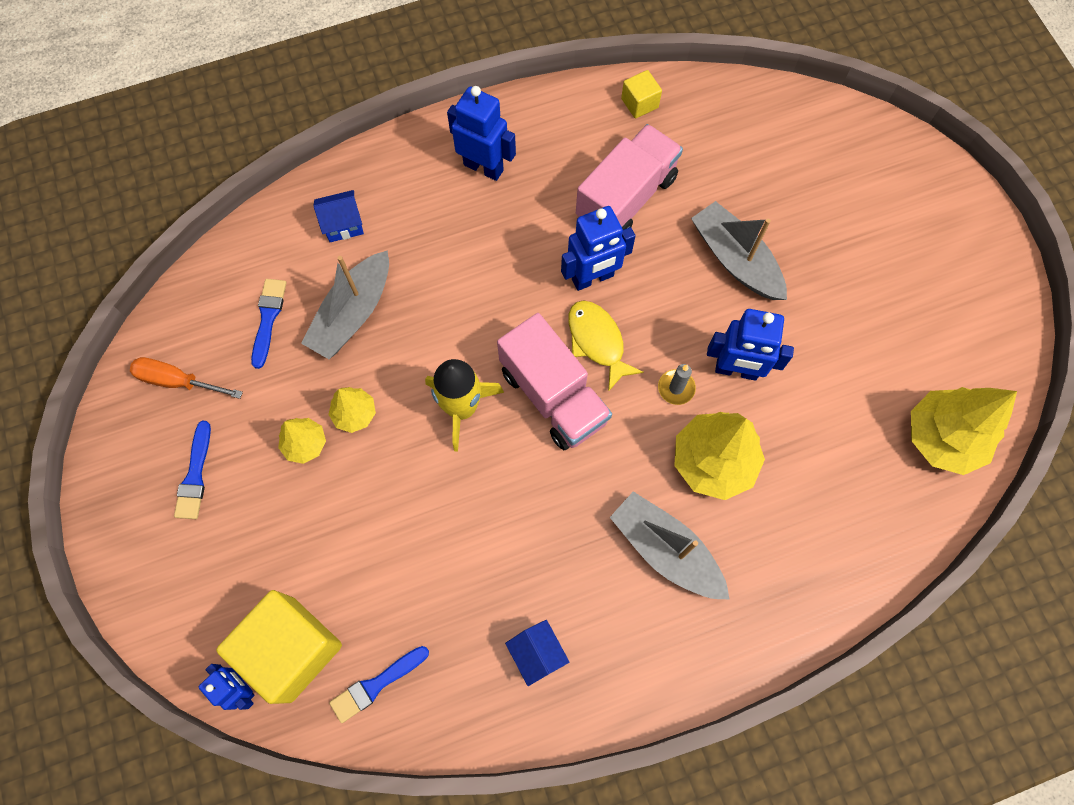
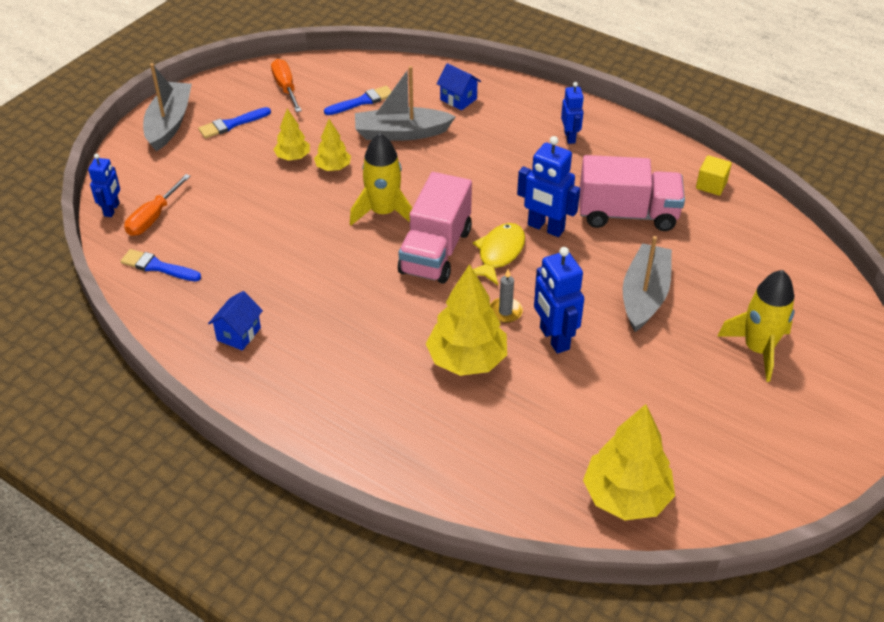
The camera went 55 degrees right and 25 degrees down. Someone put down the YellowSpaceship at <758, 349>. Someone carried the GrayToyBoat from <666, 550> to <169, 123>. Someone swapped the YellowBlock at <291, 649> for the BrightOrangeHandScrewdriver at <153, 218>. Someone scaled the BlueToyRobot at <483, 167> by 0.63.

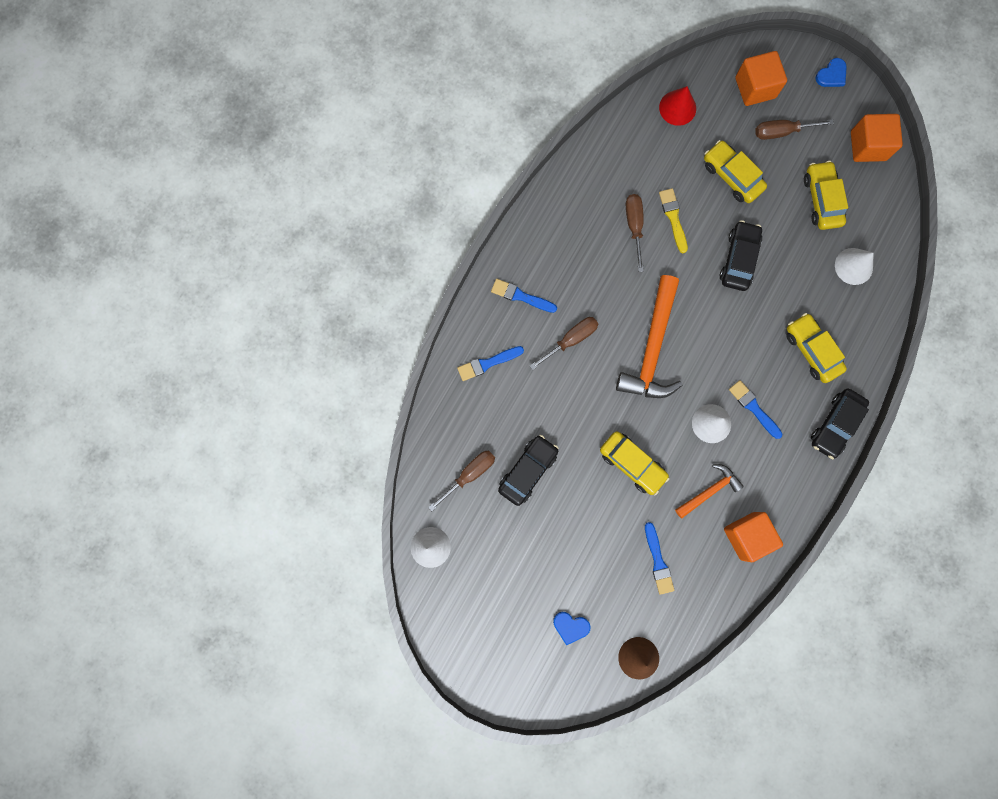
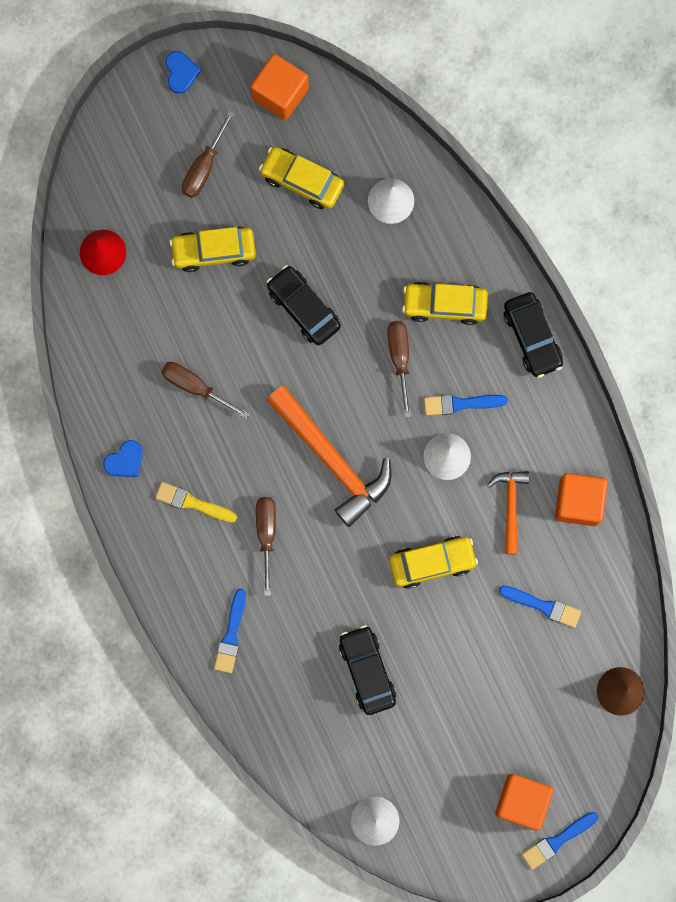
The camera went 55 degrees left and 0 degrees up. Someone carried the BrownHandScrewdriver from <469, 474> to <399, 359>. Someone carried the BluePaintBrush from <521, 296> to <557, 841>. Someone carried the BlueHeart from <570, 626> to <125, 461>. Someone carried the YellowPaintBrush from <673, 218> to <192, 503>. Someone carried the BrightOrangeBlock from <755, 88> to <522, 801>.

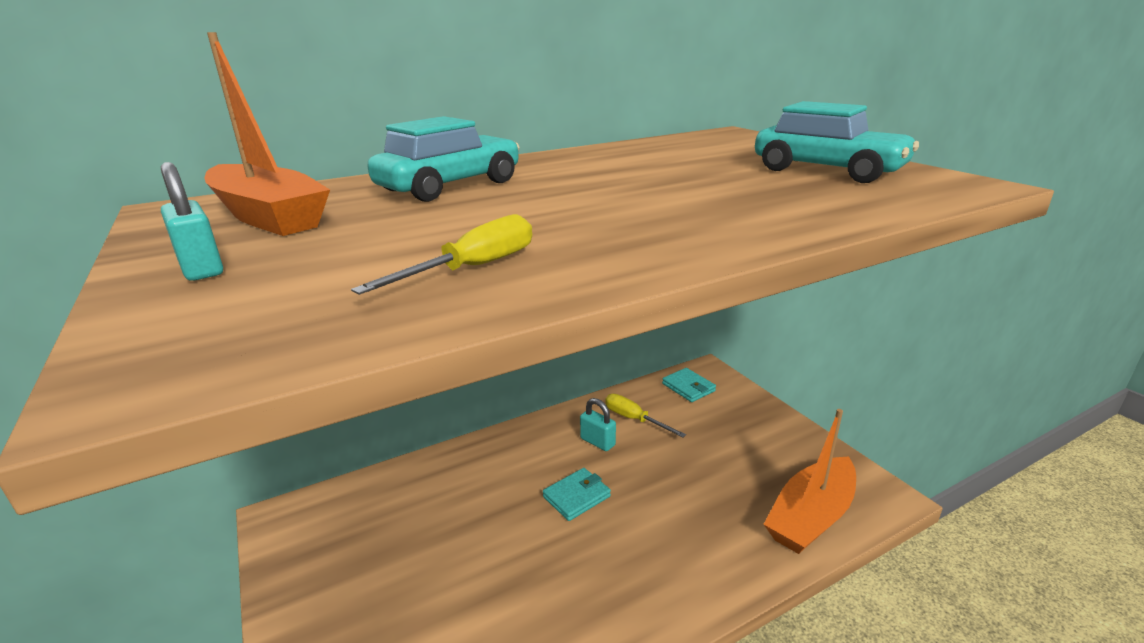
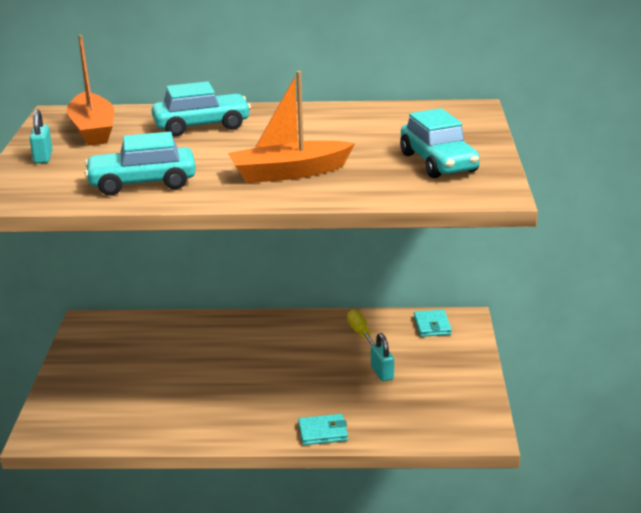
The camera went 30 degrees right and 0 degrees up. Someone carried the TealCardWallet from <577, 497> to <323, 432>. Someone carried the TealPadlock from <597, 442> to <382, 373>. Someone carried the BrightOrangeToyBoat from <811, 517> to <288, 173>. Someone swapped the YellowHandScrewdriver at <473, 268> for the TealToyCar at <142, 183>.

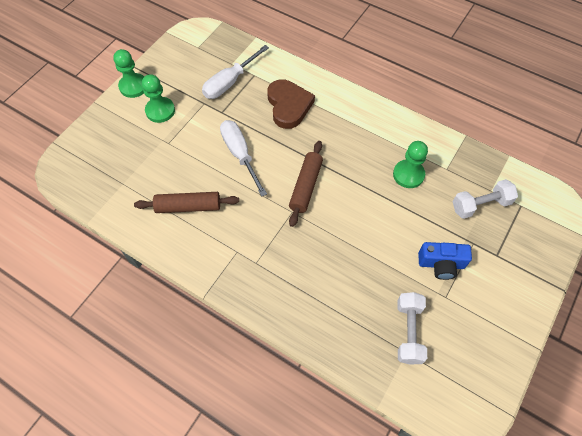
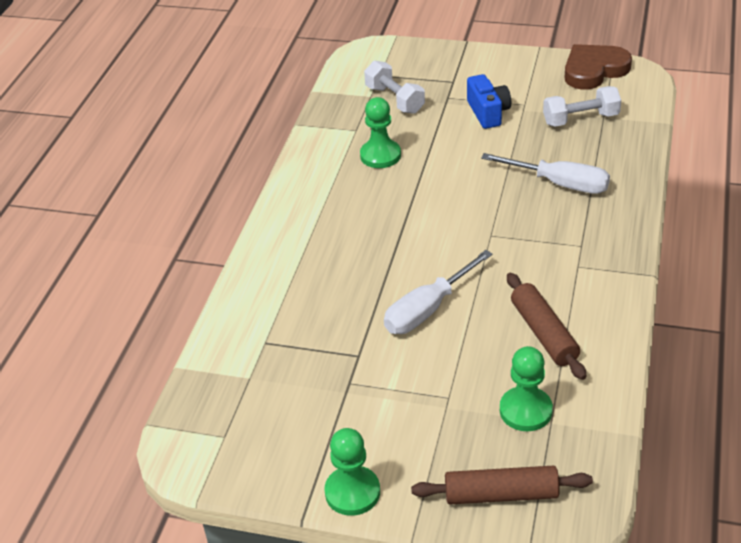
The camera went 105 degrees left and 20 degrees down. Someone carried the LeafGreenGamePawn from <160, 111> to <525, 411>. Someone carried the WhiteHandScrewdriver from <229, 83> to <560, 184>. Someone carried the BrownHeart from <288, 106> to <594, 70>. Someone carried the BrownPastryRoller from <306, 186> to <501, 494>.

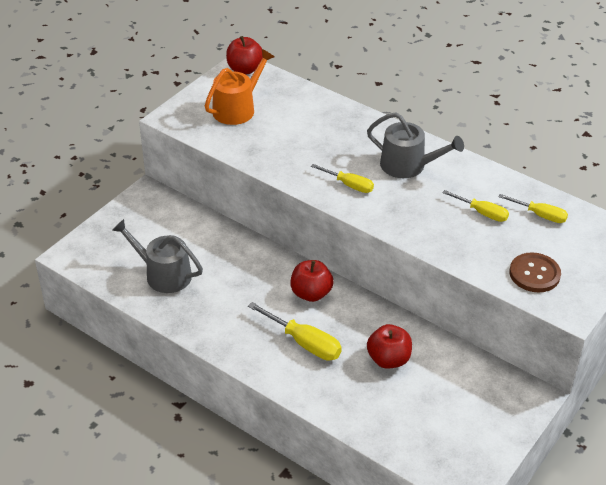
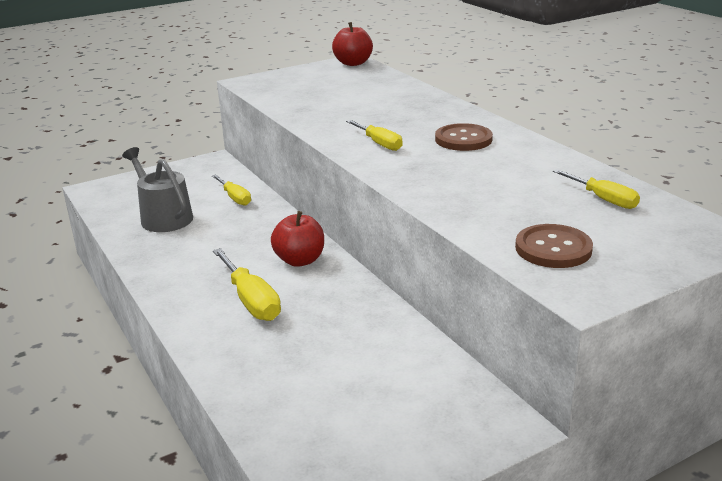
The camera went 25 degrees right and 15 degrees down. Someone took away the BrightOrangeSprinklingCan at <237, 108>. Someone took away the ScarletAppleFruit at <388, 359>. Someone carried the YellowHandScrewdriver from <482, 213> to <234, 198>. Someone swapped the GraySprinklingCan at <408, 166> for the BrownShirtButton at <463, 139>.

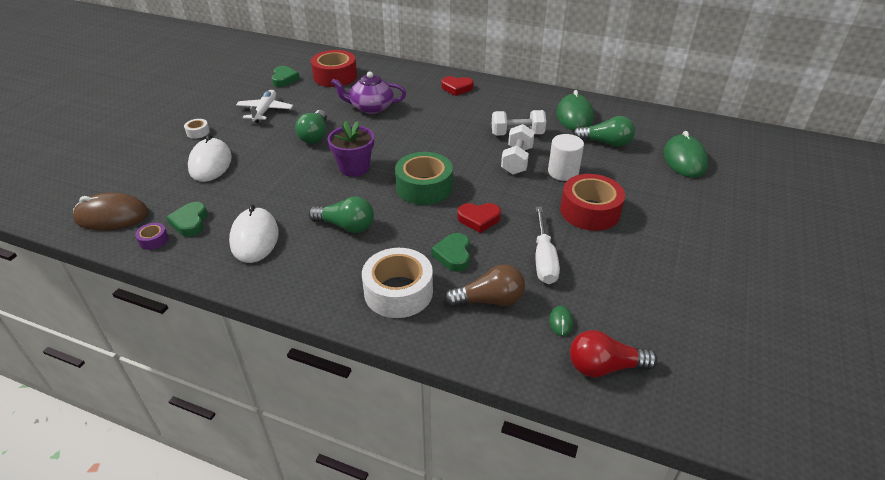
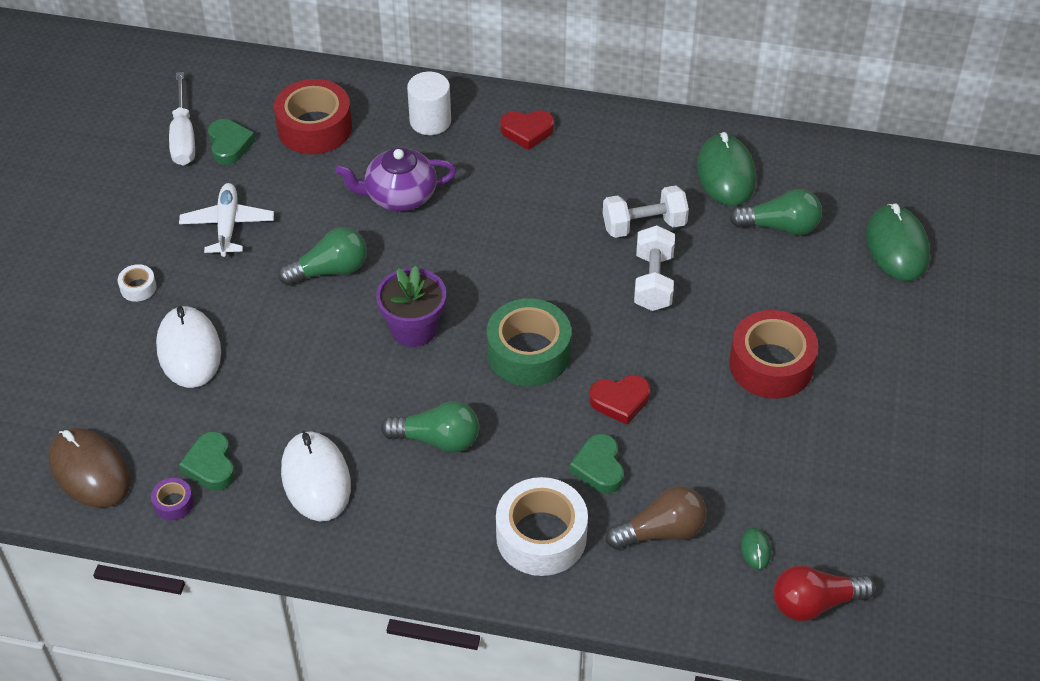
The camera went 10 degrees left and 10 degrees up. Someone carried the WhiteHandScrewdriver from <544, 258> to <183, 136>. Someone carried the WhiteSolidCylinder from <563, 172> to <430, 121>. Someone rotated the BrownComputerMouse at <112, 216> by 60 degrees clockwise. Someone rotated the LeafGreenLightbulb at <315, 136> by 105 degrees counterclockwise.

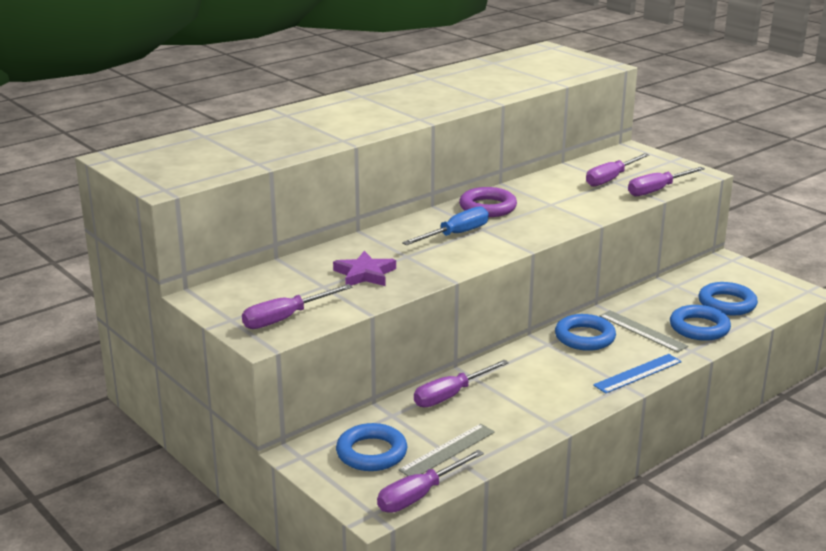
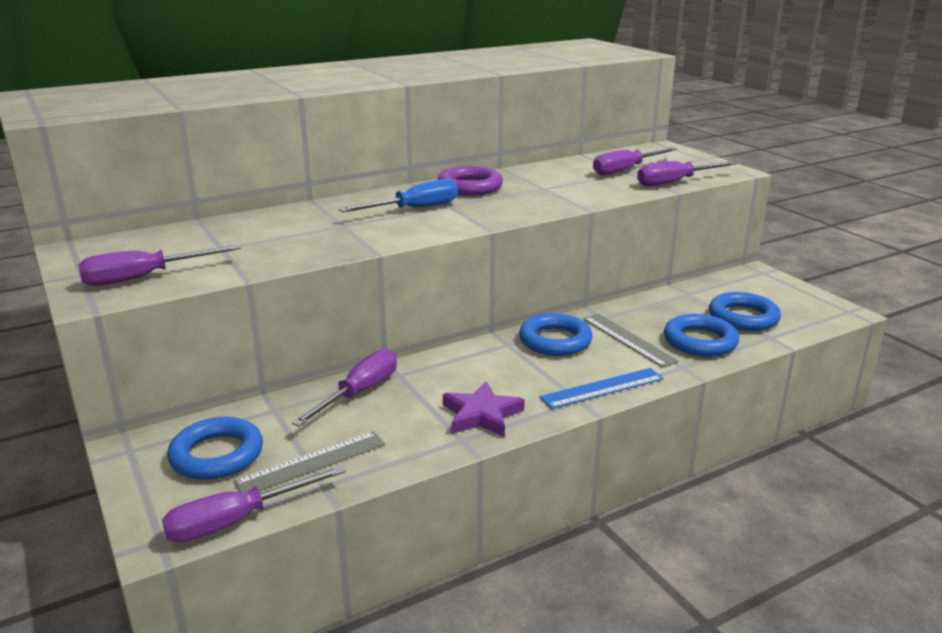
The camera went 10 degrees right and 0 degrees up. Someone carried the RoyalPurpleStar from <365, 274> to <482, 415>. Someone rotated the RoyalPurpleHandScrewdriver at <451, 395> by 150 degrees clockwise.

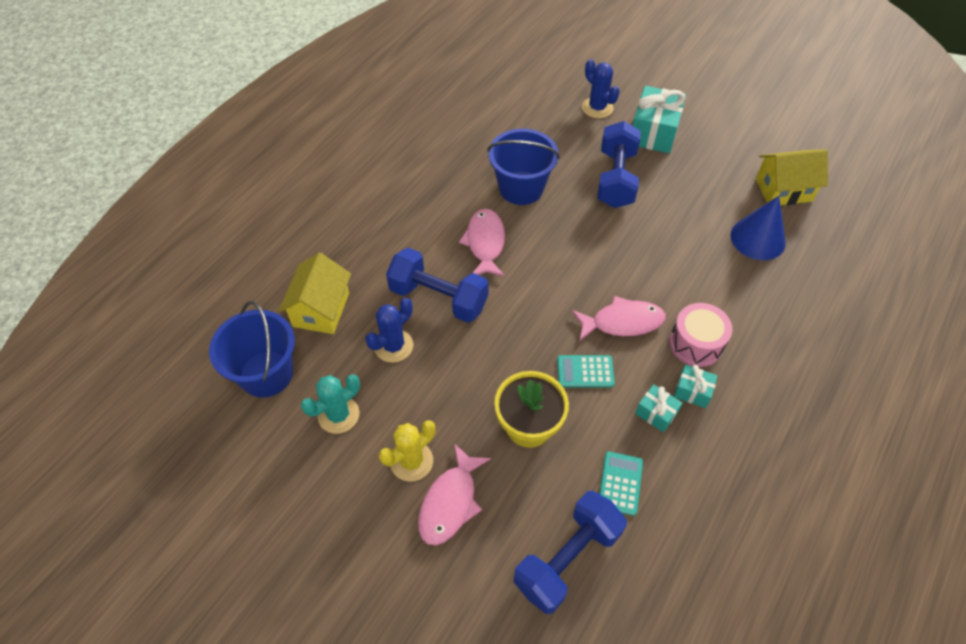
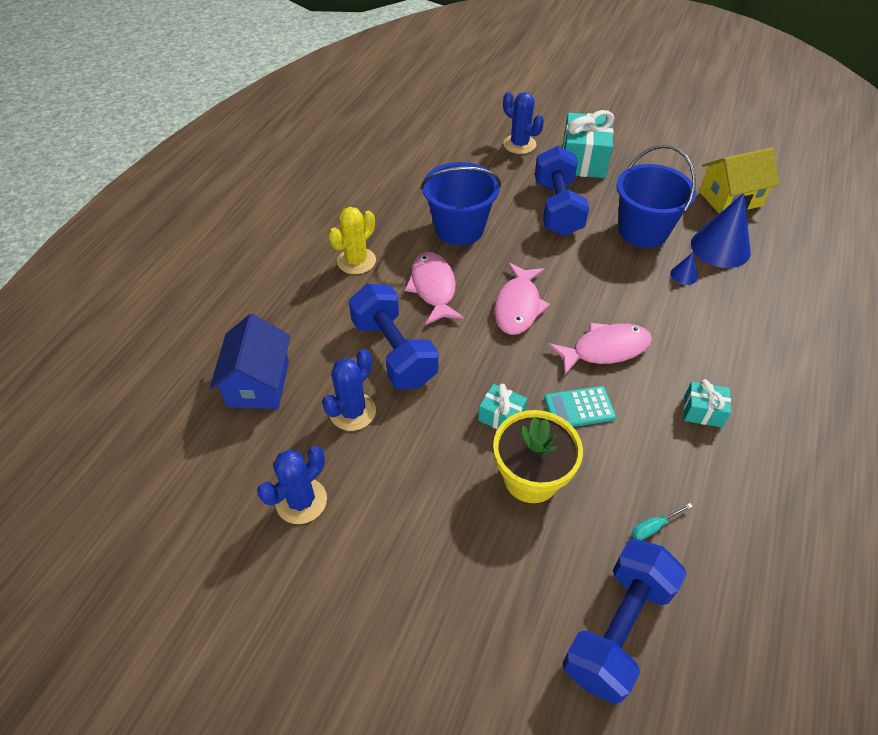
The camera went 10 degrees left and 5 degrees down. Someone took away the RosyDrum at <696, 344>. Someone put down the BlueCone at <684, 275>. Someone carried the BluePail from <266, 374> to <643, 231>. Someone carried the YellowPricklyPlant from <411, 461> to <356, 261>. Someone carried the RosyFish from <450, 502> to <518, 306>. Someone carried the TealWrappedGift from <656, 413> to <501, 416>. Someone swapped the TealPocketCalculator at <620, 483> for the TealHandScrewdriver at <653, 527>. Someone repainted the YellowHouse at <321, 309>, which became the BlueHouse at <258, 383>. Someone repainted the TealPricklyPlant at <338, 415>, which became the BluePricklyPlant at <301, 501>. Someone rotated the BlueHandWeight at <438, 298> by 45 degrees clockwise.

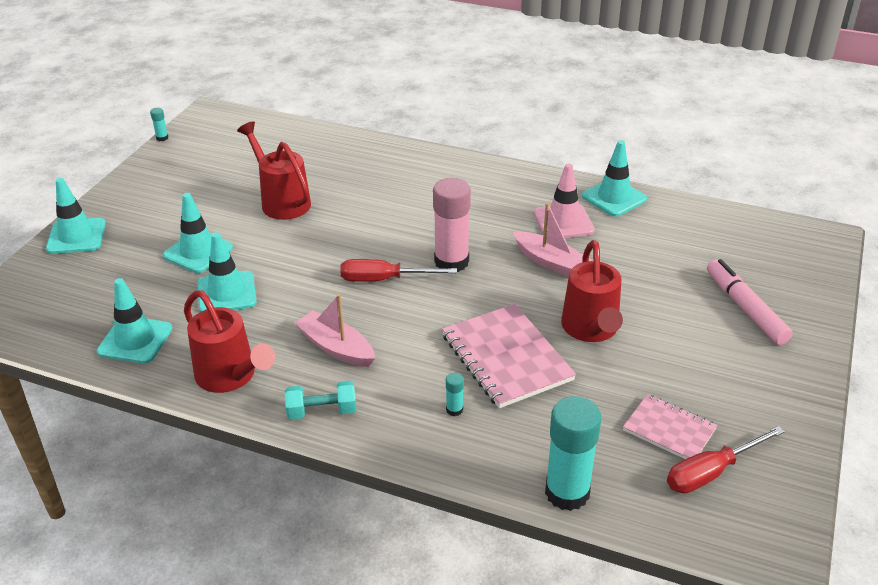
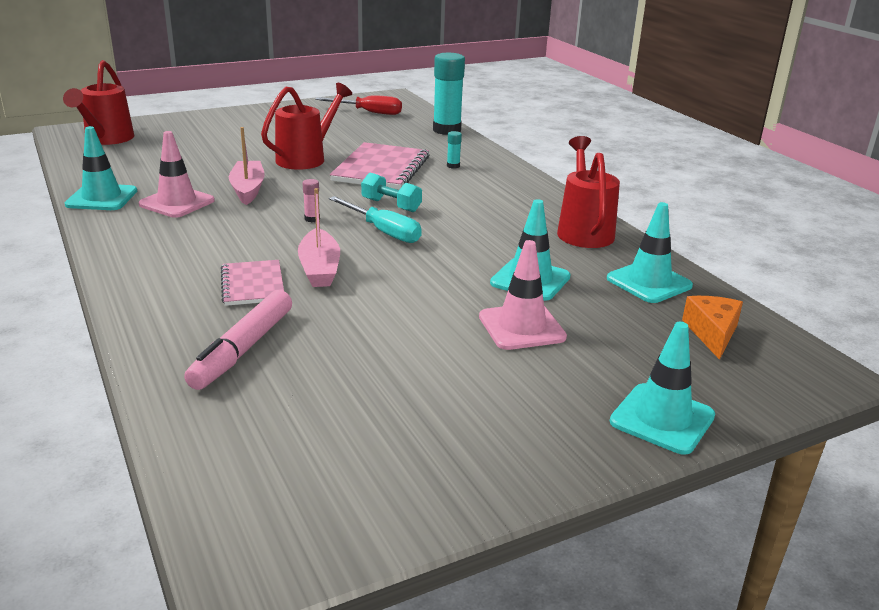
The camera went 140 degrees left and 10 degrees down. Someone took away the TealGlue at <162, 138>. Someone put down the BrightOrangeCheeseWedge at <712, 333>. Someone carried the ScarletSprinklingCan from <281, 201> to <106, 139>. Someone carried the TealHandWeight from <322, 411> to <391, 205>. Someone carried the RosyToyBoat from <336, 348> to <319, 268>. Someone carried the RosyNotepad from <669, 429> to <252, 285>. Someone carried the RosyFeltPen from <745, 309> to <243, 349>. Someone repainted the TealRoadCone at <198, 252>, which became the RosyRoadCone at <521, 327>. Someone repainted the ScarletHandScrewdriver at <384, 279>, which became the TealHandScrewdriver at <383, 231>. Someone scaled the RosyGlue at <451, 262> by 0.42.

